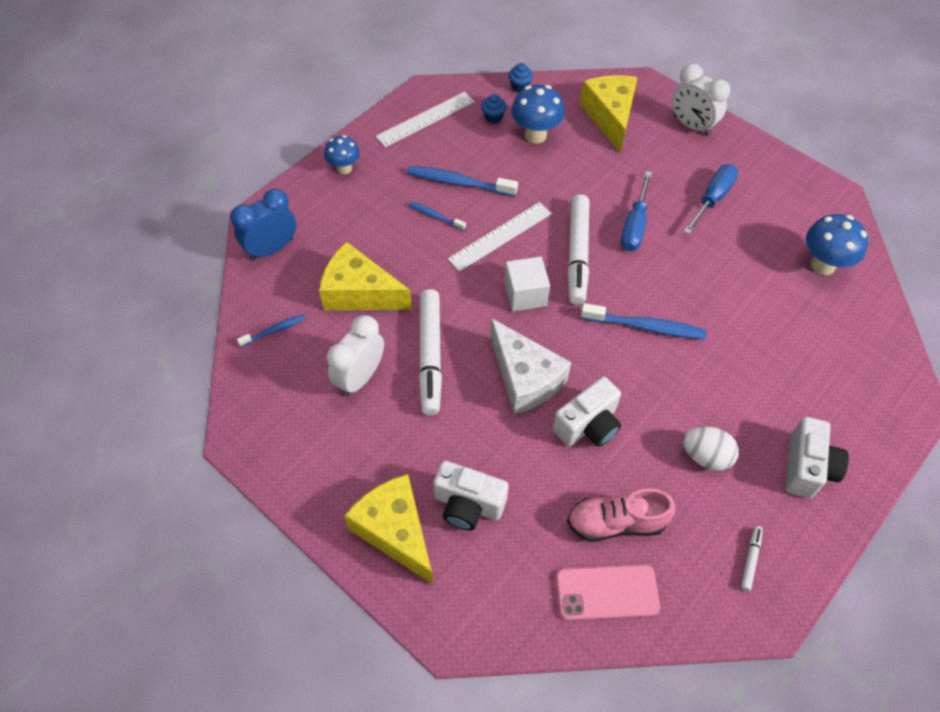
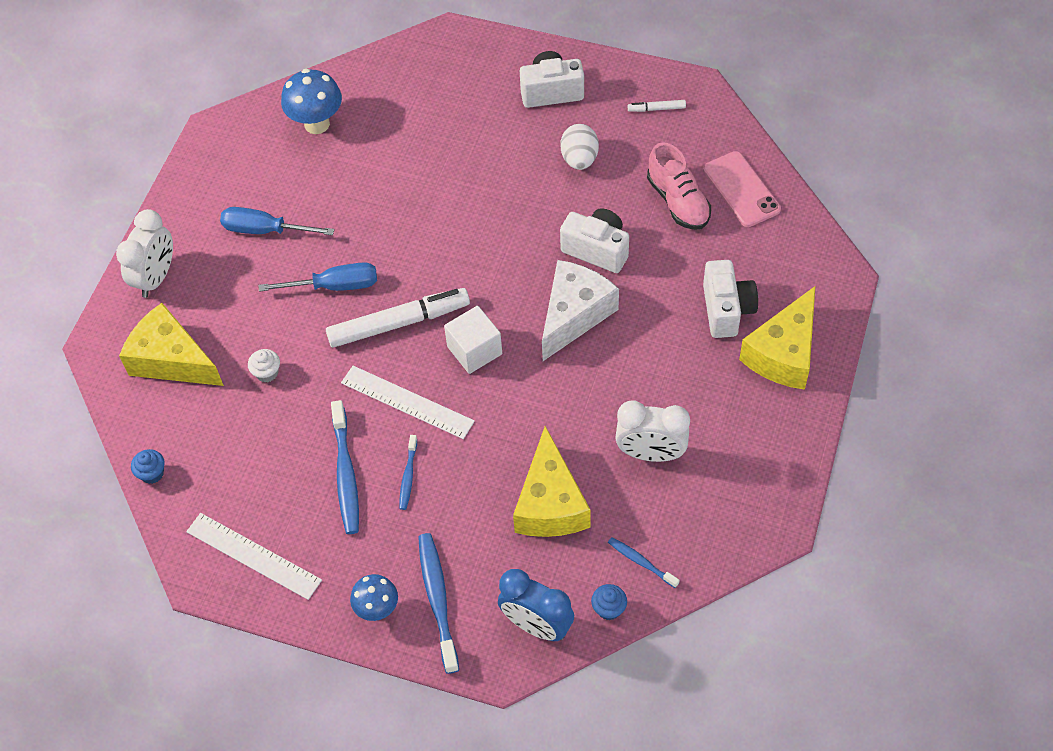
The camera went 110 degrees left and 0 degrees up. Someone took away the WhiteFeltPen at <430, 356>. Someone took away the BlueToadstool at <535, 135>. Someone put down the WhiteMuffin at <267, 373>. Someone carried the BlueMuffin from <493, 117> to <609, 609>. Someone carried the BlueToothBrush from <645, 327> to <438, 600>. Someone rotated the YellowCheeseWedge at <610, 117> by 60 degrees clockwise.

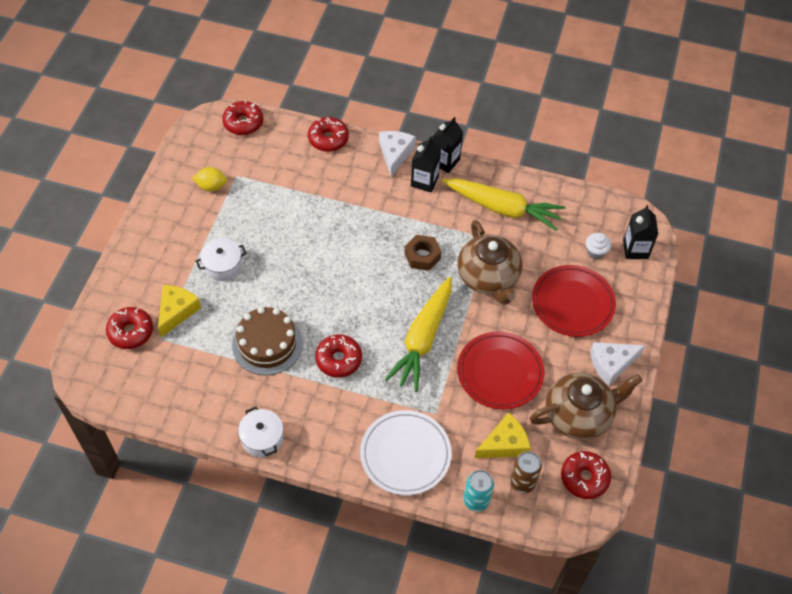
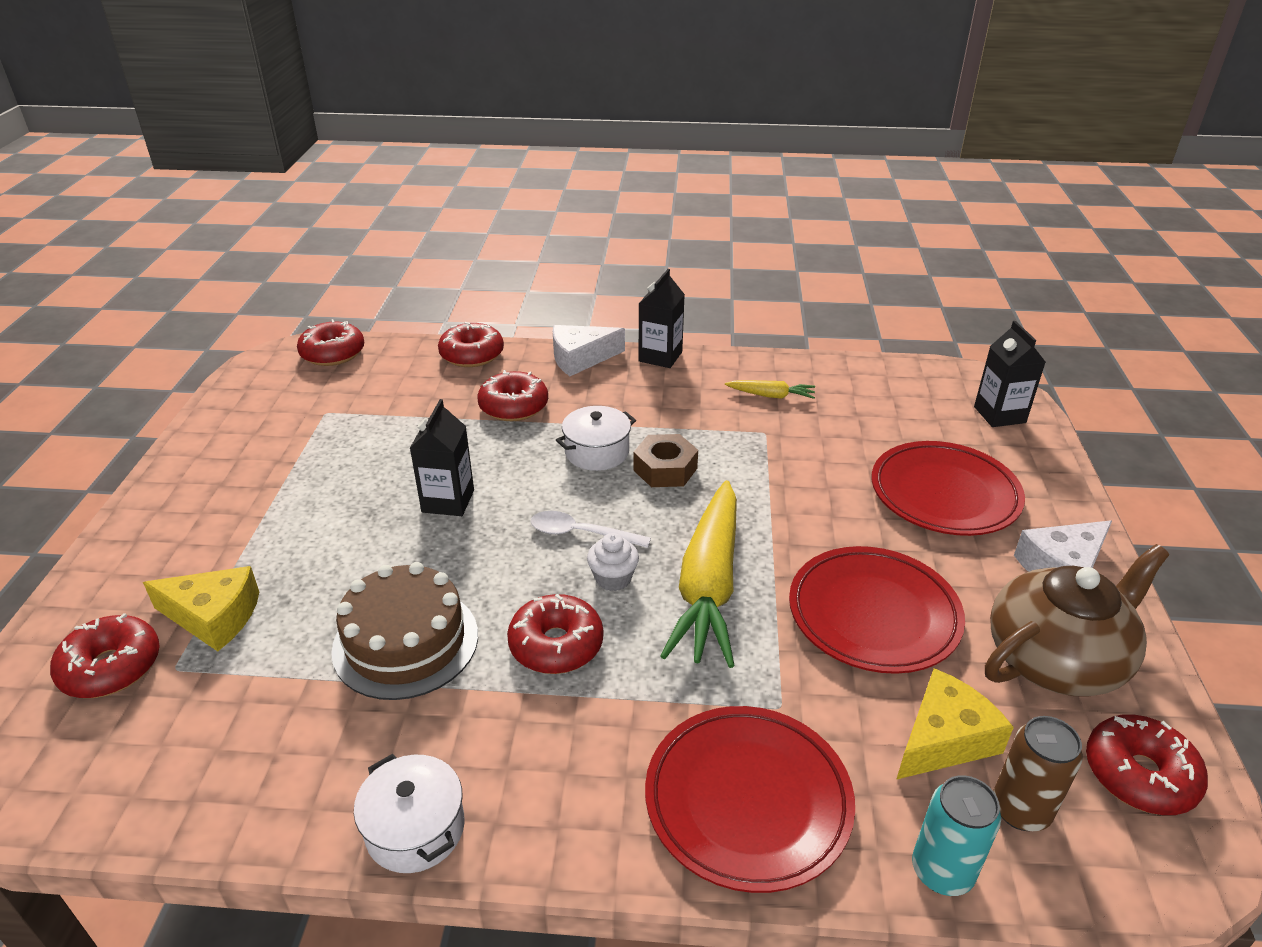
The camera went 10 degrees left and 20 degrees down. Someone took away the YellowCitrusFruit at <211, 186>. Someone took away the BrownTeapot at <488, 277>. Someone put down the ScarletGlazedDonut at <514, 406>. Someone put down the WhiteTablespoon at <580, 533>. Someone carried the WhitePot from <222, 266> to <597, 452>. Someone carried the JetBlackMilkCarton from <424, 181> to <448, 501>. Someone carried the WhiteMuffin from <595, 251> to <613, 578>. Someone repainted the WhiteFlatDish at <405, 454>, which became the ScarletFlatDish at <747, 801>. Someone rotated the YellowCheeseWedge at <176, 311> by 90 degrees clockwise. Someone rotated the WhiteCheeseWedge at <395, 154> by 105 degrees counterclockwise. Someone scaled the YellowRootVegetable at <502, 208> by 0.44.

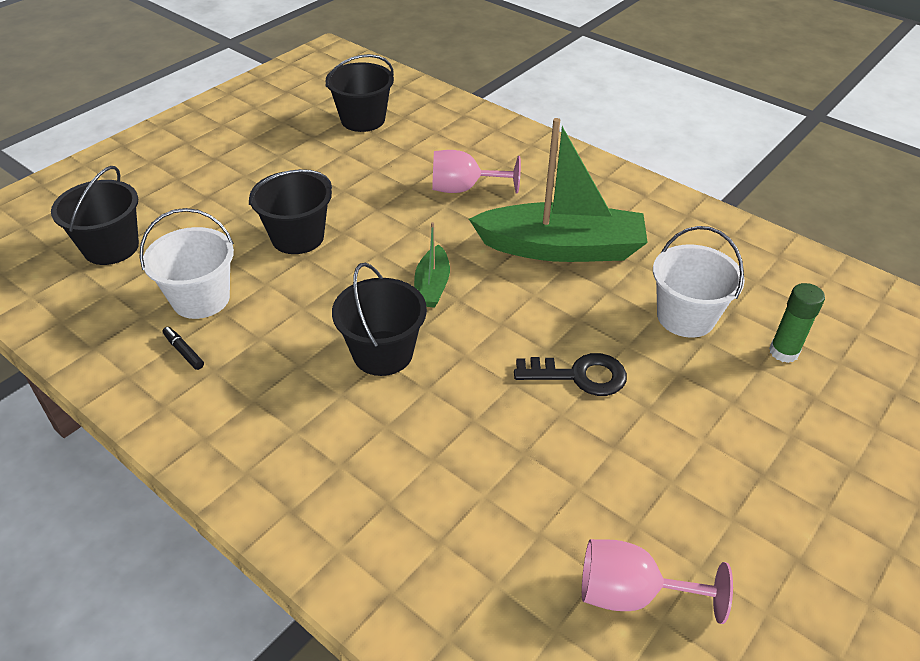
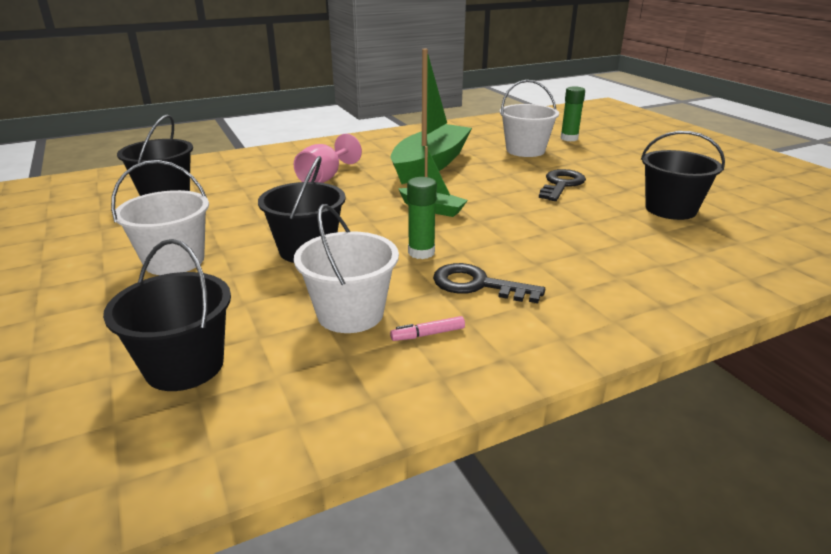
The camera went 65 degrees left and 15 degrees down. Someone took away the RosyChalice at <631, 594>. Someone put down the WhitePail at <174, 261>. Someone put down the LeafGreenGlue at <421, 252>. Someone put down the JetBlackLatchkey at <477, 285>. Someone carried the JetBlackPail from <383, 353> to <670, 209>. Someone repainted the JetBlackFeltPen at <184, 351>, which became the RosyFeltPen at <428, 334>.

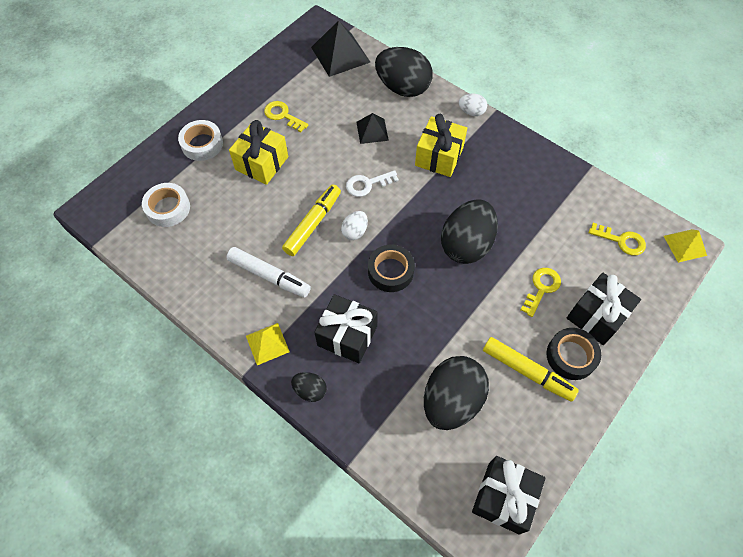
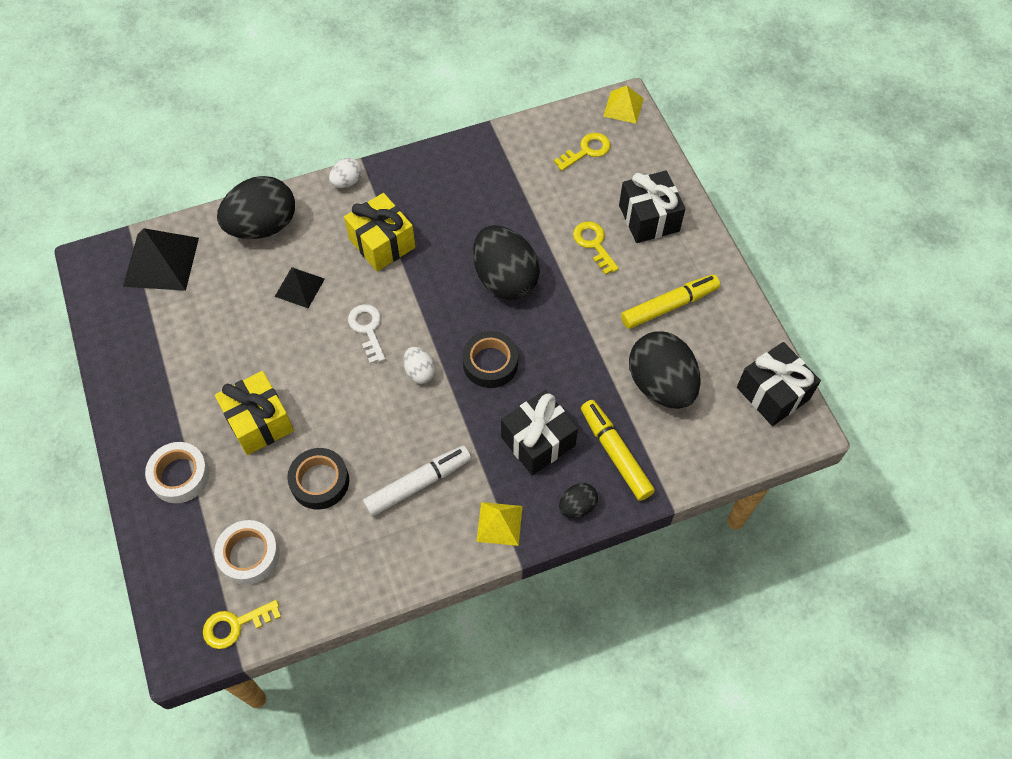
The camera went 60 degrees left and 0 degrees up. Someone carried the YellowLatchkey from <283, 115> to <235, 625>. Someone carried the YellowFeltPen from <313, 223> to <615, 453>. Someone carried the JetBlackRollOfTape from <571, 356> to <320, 481>. Someone rotated the WhiteLatchkey at <367, 184> by 150 degrees clockwise.

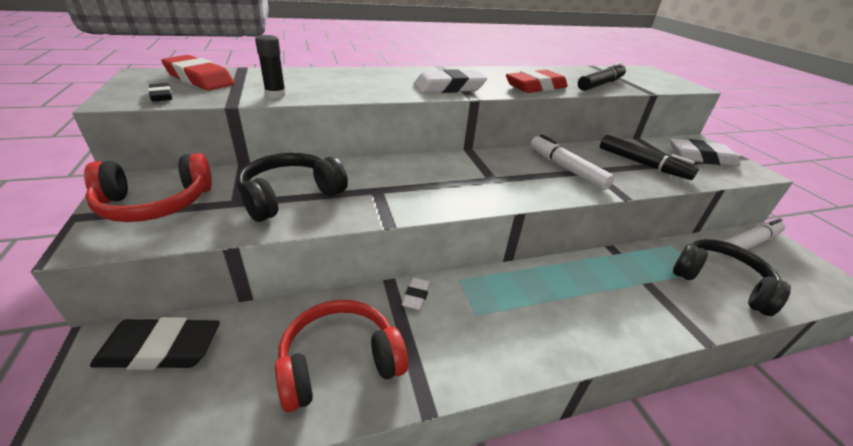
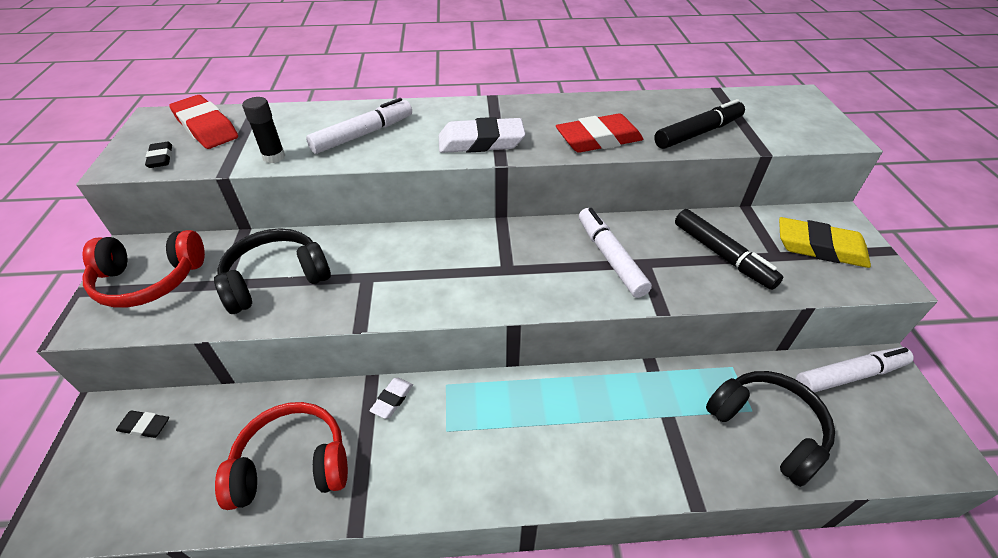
The camera went 15 degrees right and 10 degrees up. Someone put down the WhiteFeltPen at <363, 134>. Someone repainted the WhitePencilEraser at <701, 157>, which became the YellowPencilEraser at <819, 247>. Someone scaled the JetBlackPencilEraser at <160, 349> by 0.51.

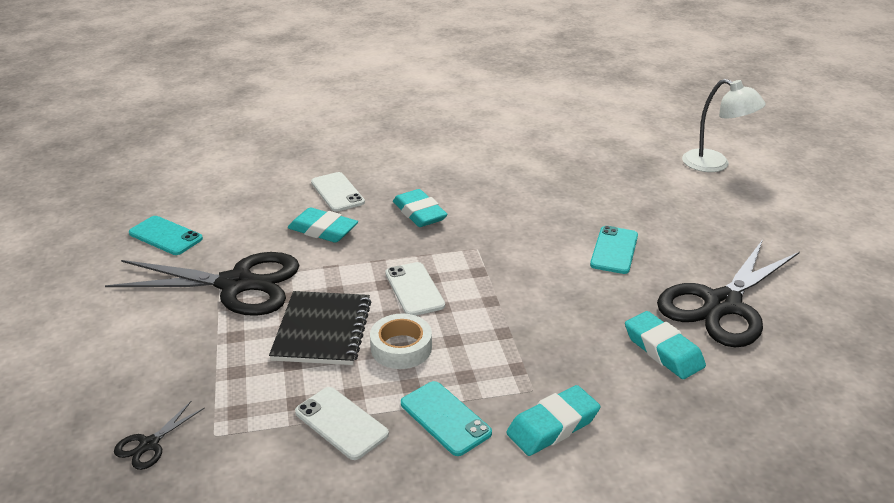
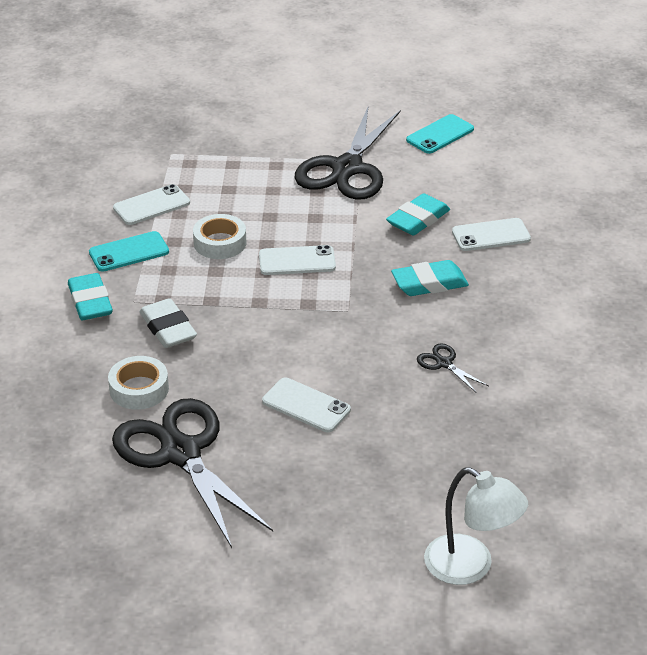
The camera went 105 degrees right and 5 degrees up. Someone took away the JetBlackNotepad at <322, 330>. Someone put down the WhitePencilEraser at <168, 328>. Someone carried the JetBlackPairOfScissors from <149, 444> to <444, 363>. Someone swapped the TealPencilEraser at <663, 350> for the WhiteRollOfTape at <139, 389>. Someone repainted the TealMobilePhone at <614, 250>, which became the WhiteMobilePhone at <306, 405>. Someone rotated the WhiteDeskLamp at <715, 164> by 105 degrees counterclockwise.

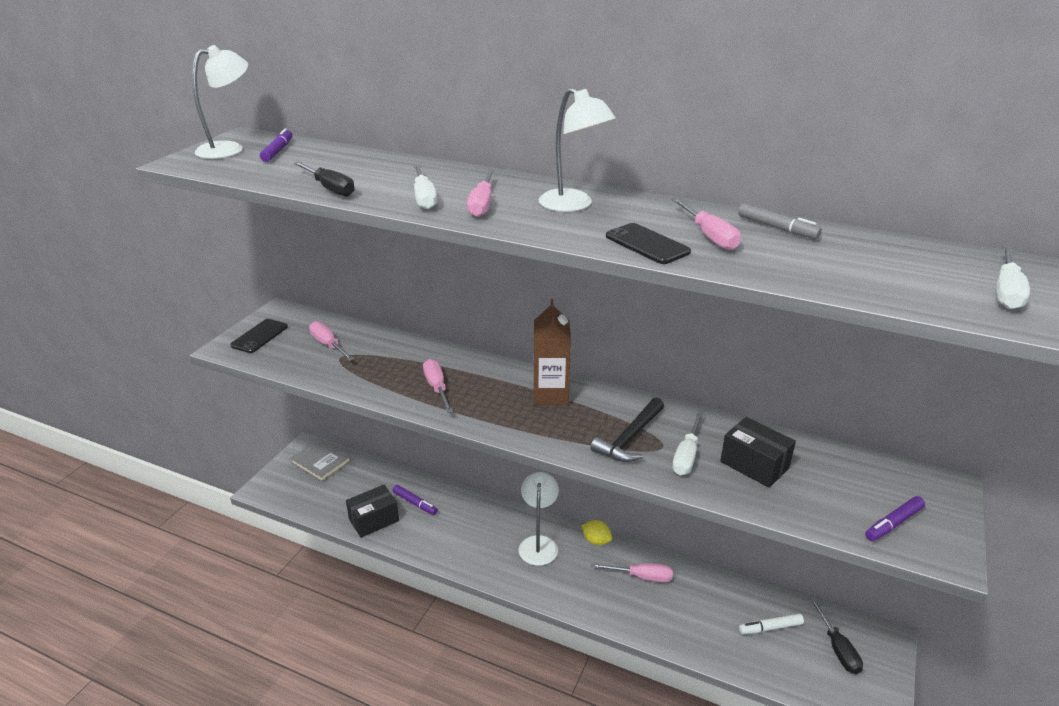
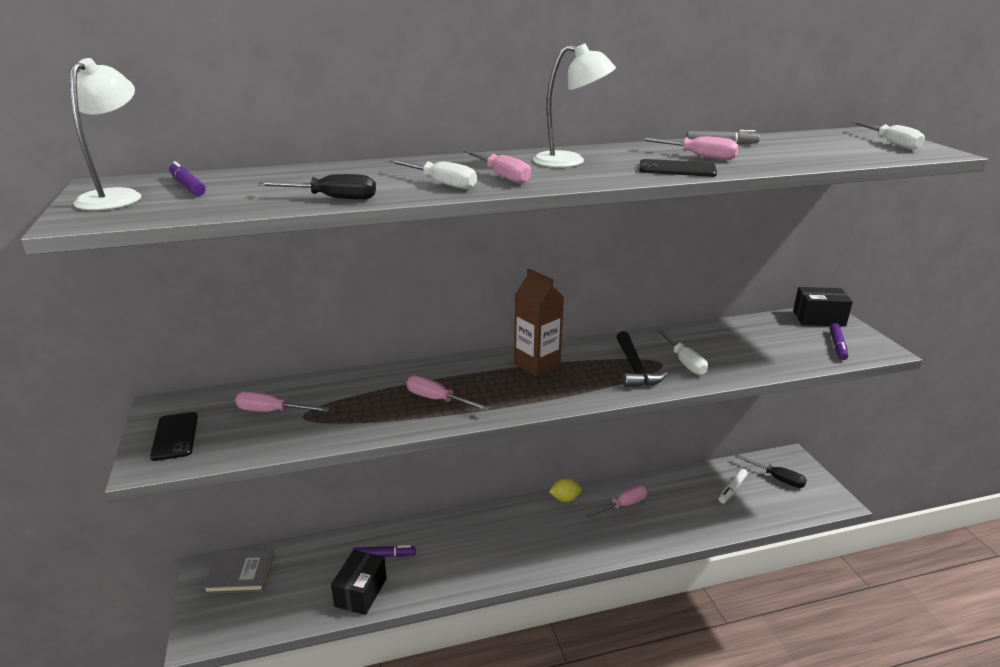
The camera went 40 degrees left and 5 degrees down. Someone took away the WhiteDeskLamp at <538, 543>. Someone carried the JetBlackPackage from <754, 465> to <818, 318>.

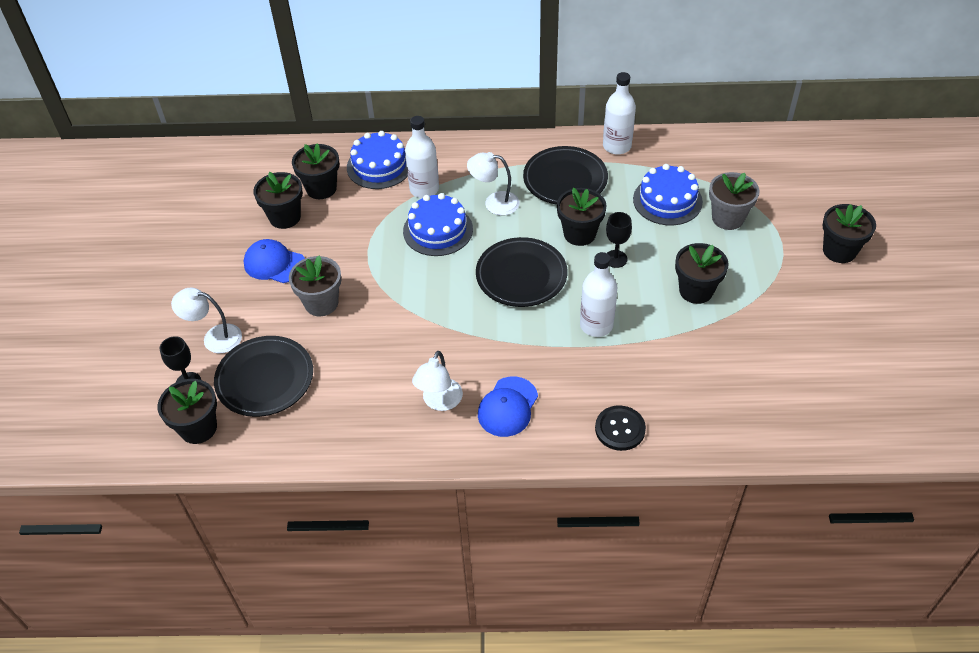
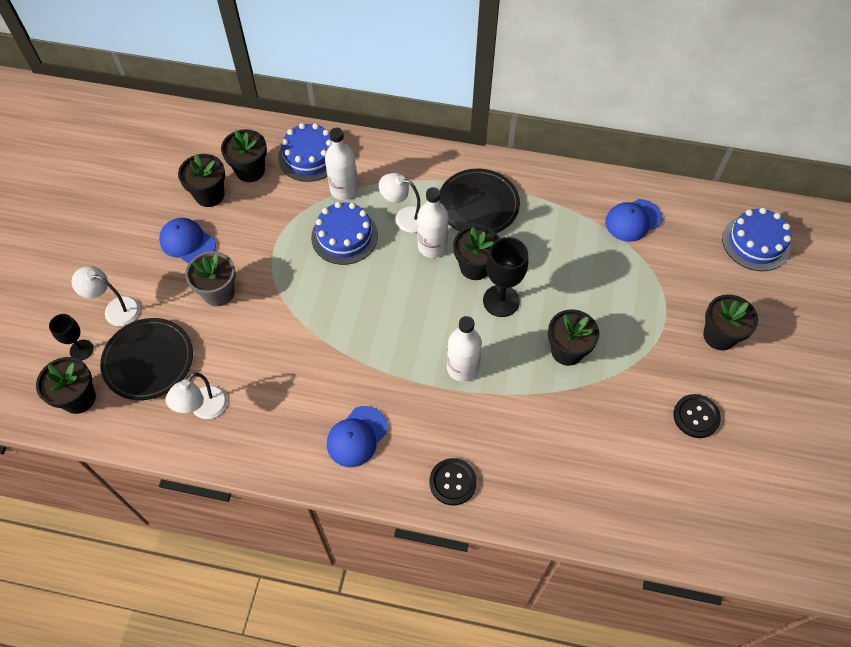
The camera went 10 degrees right and 10 degrees up. Someone took away the JetBlackFlatDish at <521, 276>. Someone took away the GrayPottedPlant at <727, 218>. Someone put down the BluePeakedCap at <633, 220>. Someone put down the JetBlackShirtButton at <696, 416>. Someone carried the WhiteDeskLamp from <439, 402> to <204, 409>. Someone carried the WhiteBottle from <617, 146> to <432, 246>. Someone carried the BlueCake from <667, 200> to <756, 243>. Someone scaled the JetBlackChalice at <615, 259> by 1.63.

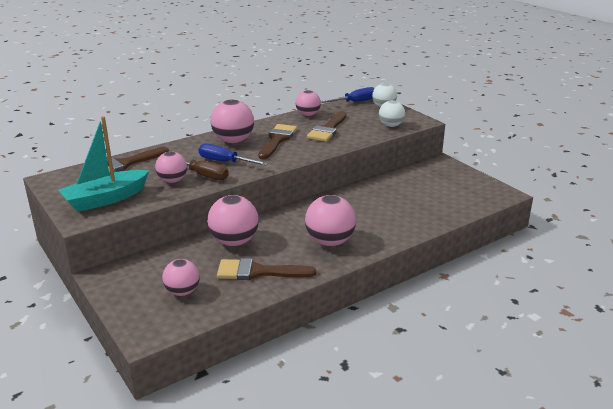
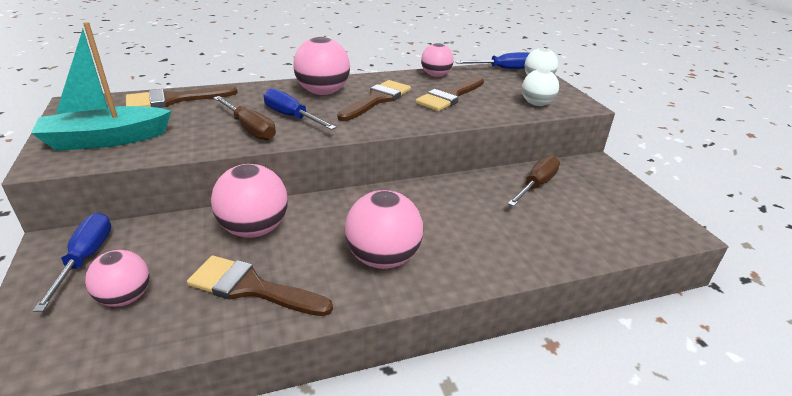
The camera went 15 degrees right and 5 degrees up. Someone took away the RosyBall at <172, 181>. Someone put down the BlueHandScrewdriver at <85, 258>. Someone put down the BrownHandScrewdriver at <536, 185>.

